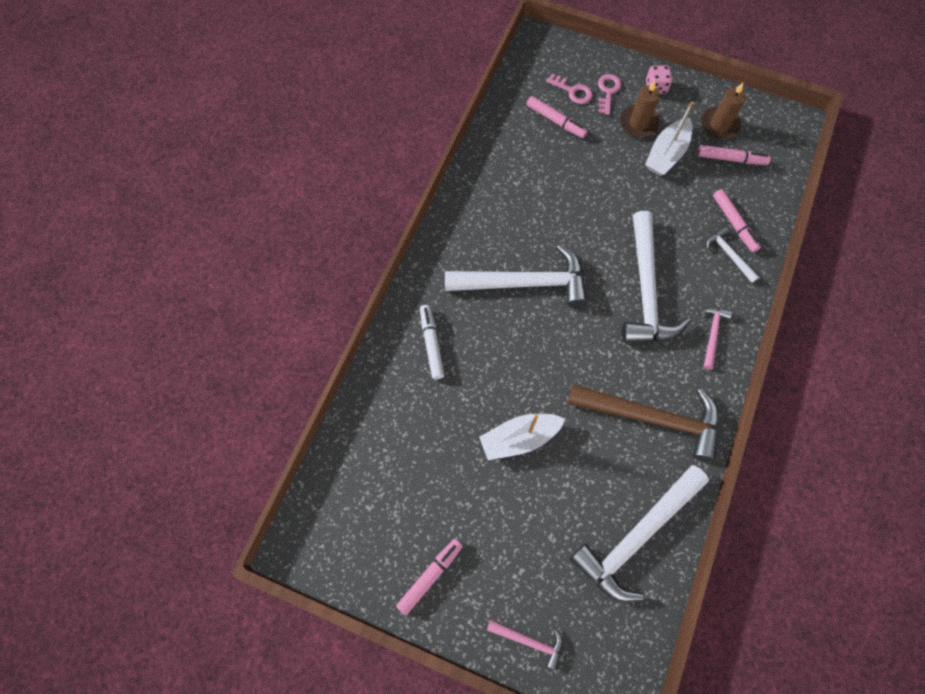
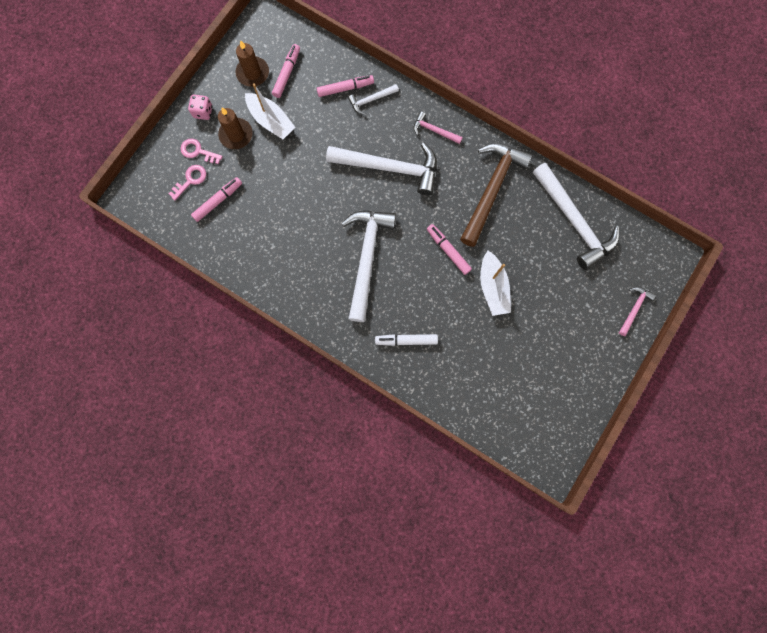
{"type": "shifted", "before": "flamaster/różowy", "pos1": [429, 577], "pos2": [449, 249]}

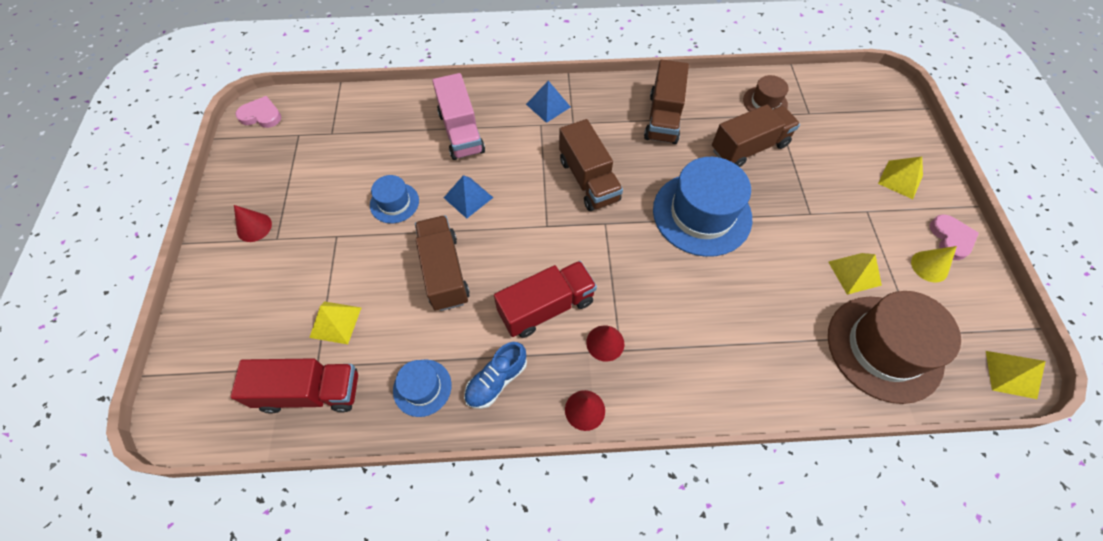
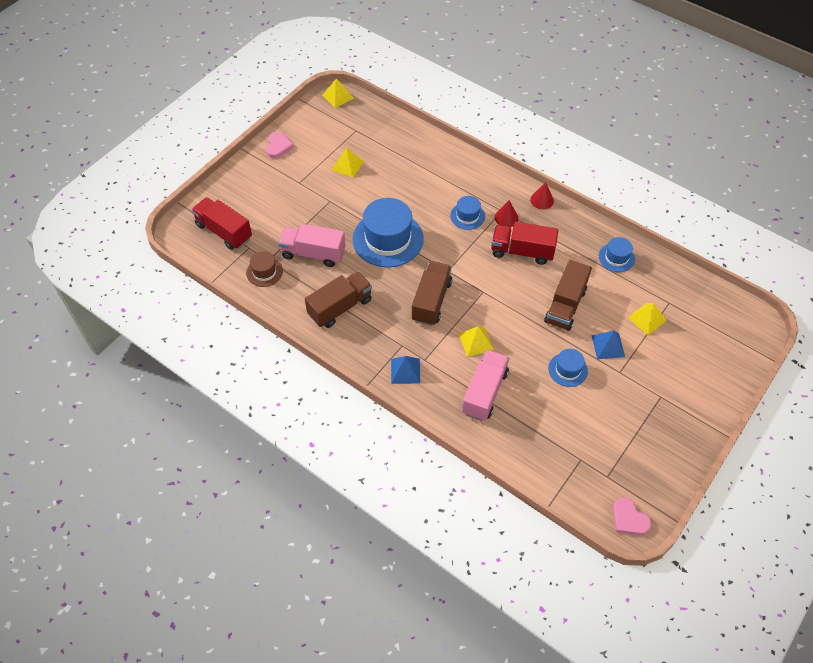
{"type": "gone", "before": "stożek/czerwony", "pos1": [253, 223]}
{"type": "gone", "before": "but/niebieski", "pos1": [495, 375]}
{"type": "gone", "before": "kapelusz/brązowy", "pos1": [894, 347]}
{"type": "gone", "before": "stożek/żółty", "pos1": [934, 264]}
{"type": "new", "after": "kapelusz/niebieski", "pos2": [467, 213]}
{"type": "shifted", "before": "ciężarówka/czerwony", "pos1": [294, 386], "pos2": [221, 223]}
{"type": "shifted", "before": "piramida/niebieski", "pos1": [468, 197], "pos2": [608, 345]}
{"type": "shifted", "before": "piramida/żółty", "pos1": [900, 178], "pos2": [476, 341]}
{"type": "repainted", "before": "ciężarówka/brązowy", "after": "ciężarówka/różowy", "pos1": [756, 136], "pos2": [312, 245]}
{"type": "rotated", "before": "serce/różowy", "pos1": [954, 237], "pos2": [280, 145], "turn": 150}

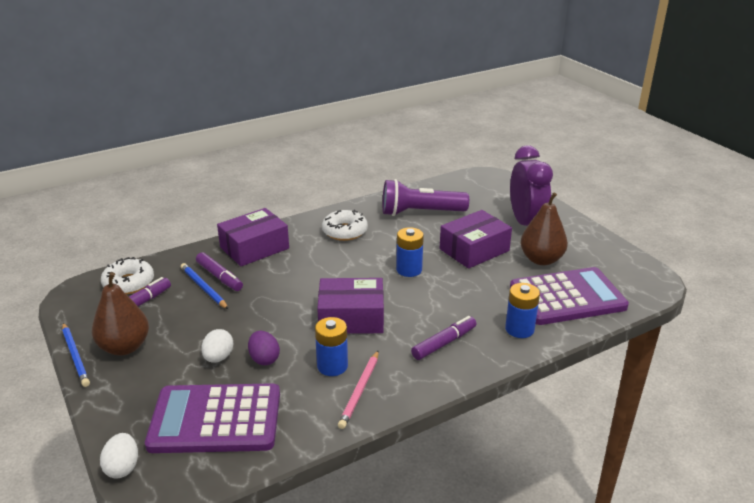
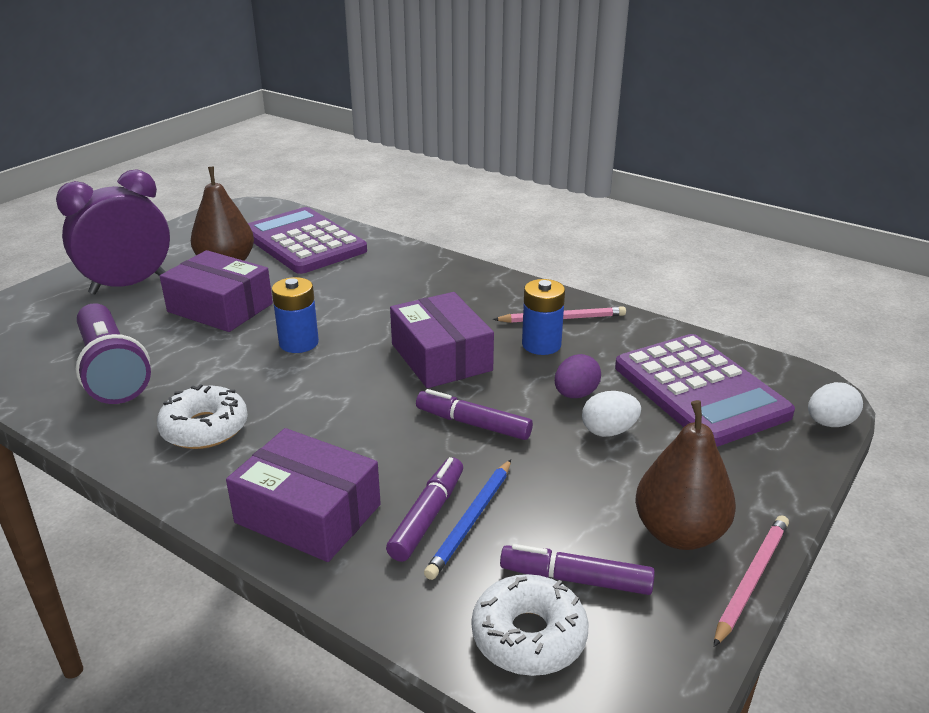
{"type": "gone", "before": "bateria/niebieski", "pos1": [522, 310]}
{"type": "shifted", "before": "flamaster/fioletowy", "pos1": [443, 338], "pos2": [474, 414]}
{"type": "repainted", "before": "ołówek/niebieski", "after": "ołówek/różowy", "pos1": [76, 355], "pos2": [751, 581]}

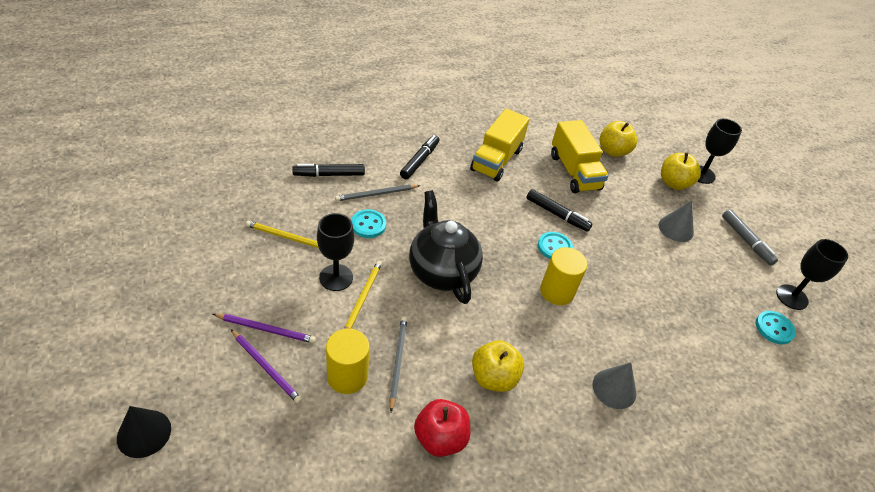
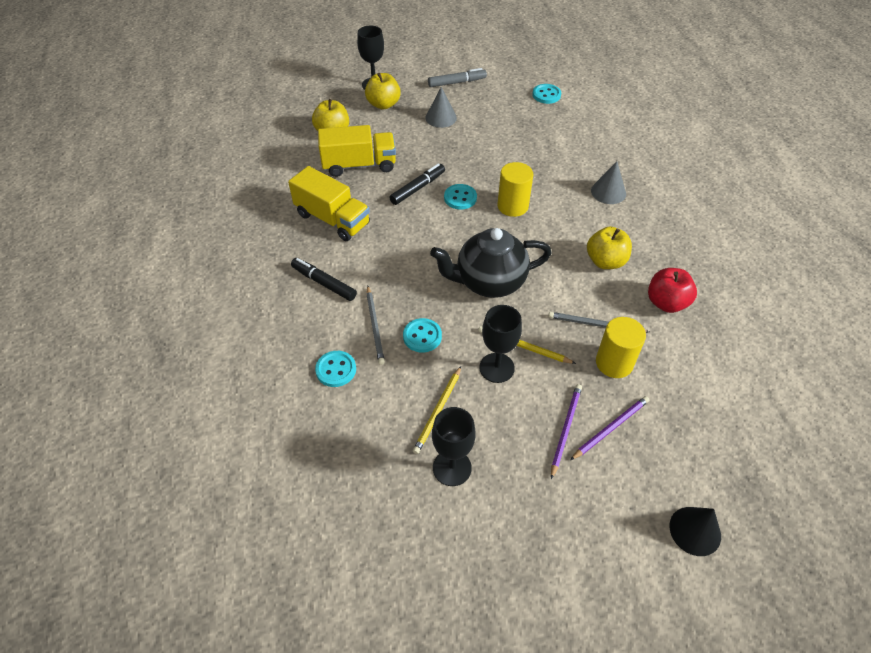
{"type": "shifted", "before": "kielich/czarny", "pos1": [812, 274], "pos2": [454, 446]}
{"type": "swapped", "before": "flamaster/czarny", "after": "guzik/turkusowy", "pos1": [328, 170], "pos2": [335, 369]}

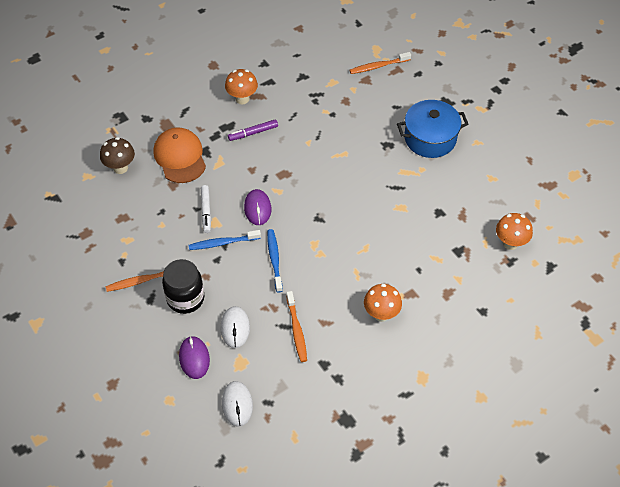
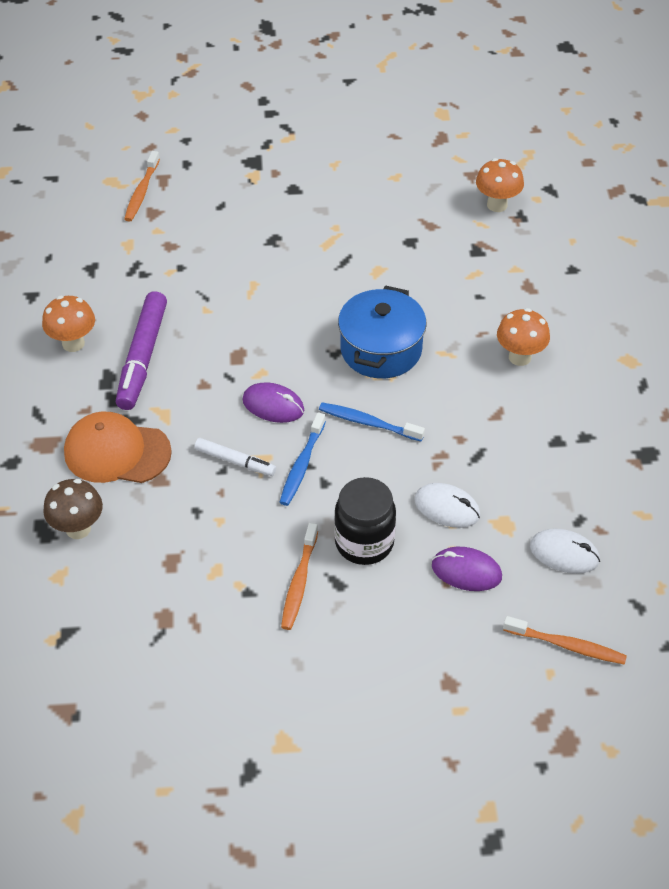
{"type": "shifted", "before": "szczoteczka do zębów/pomarańczowy", "pos1": [296, 326], "pos2": [565, 640]}
{"type": "shifted", "before": "garnek/niebieski", "pos1": [432, 129], "pos2": [382, 332]}
{"type": "scaled", "before": "flamaster/fioletowy", "pos1": [253, 130], "pos2": [141, 350], "scale": 1.78}

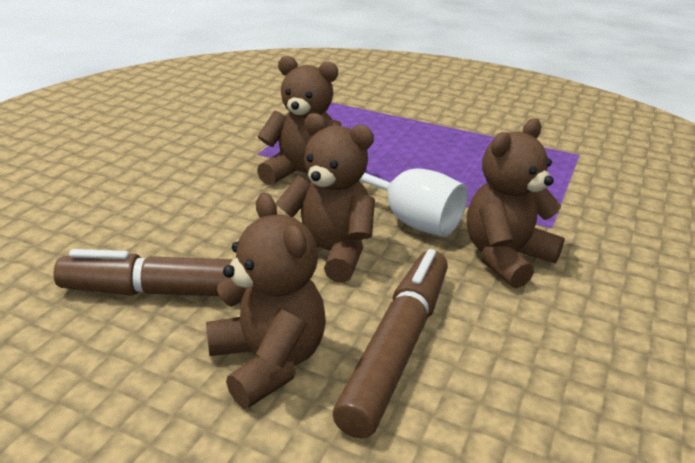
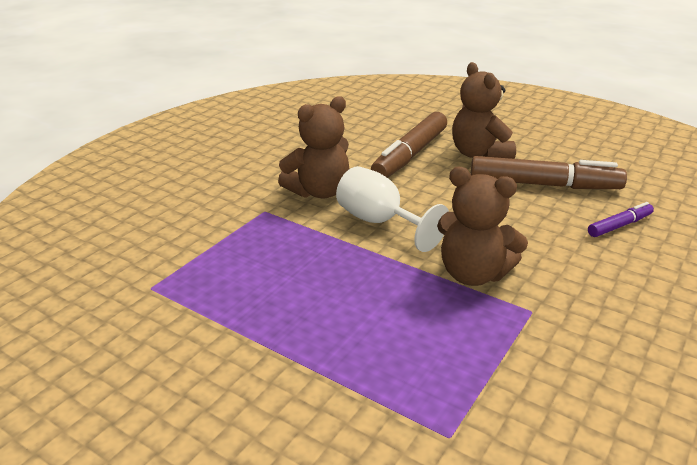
{"type": "gone", "before": "miś/brązowy", "pos1": [325, 198]}
{"type": "new", "after": "flamaster/fioletowy", "pos2": [621, 219]}

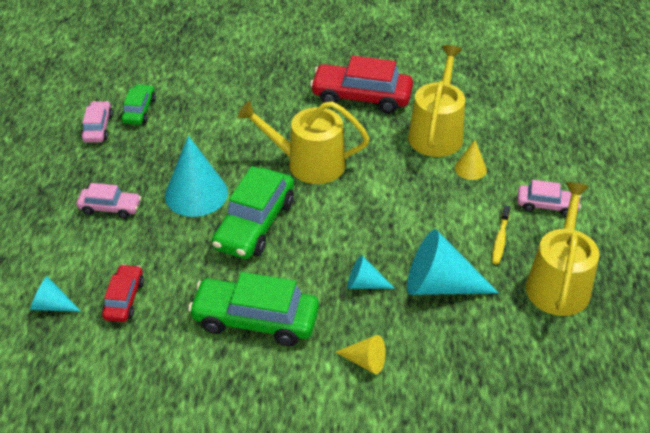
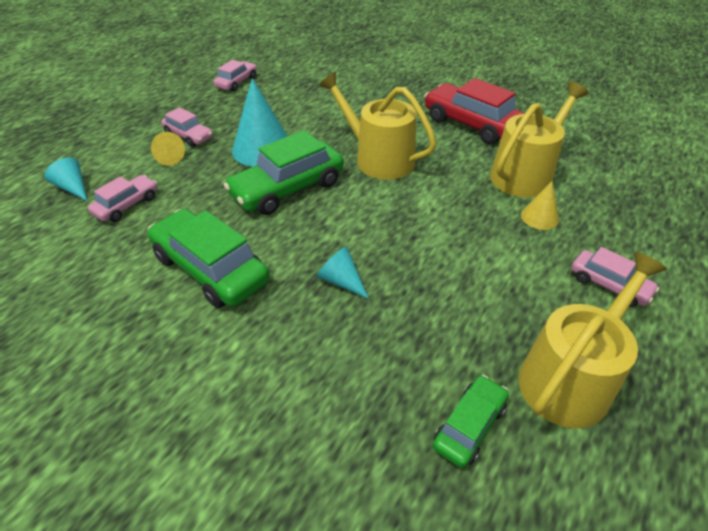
{"type": "gone", "before": "stożek/turkusowy", "pos1": [453, 262]}
{"type": "gone", "before": "szczoteczka do zębów/żółty", "pos1": [501, 234]}
{"type": "shifted", "before": "samochód/zielony", "pos1": [138, 104], "pos2": [471, 421]}
{"type": "shifted", "before": "stożek/żółty", "pos1": [360, 354], "pos2": [168, 149]}
{"type": "repainted", "before": "samochód/czerwony", "after": "samochód/różowy", "pos1": [123, 293], "pos2": [122, 198]}

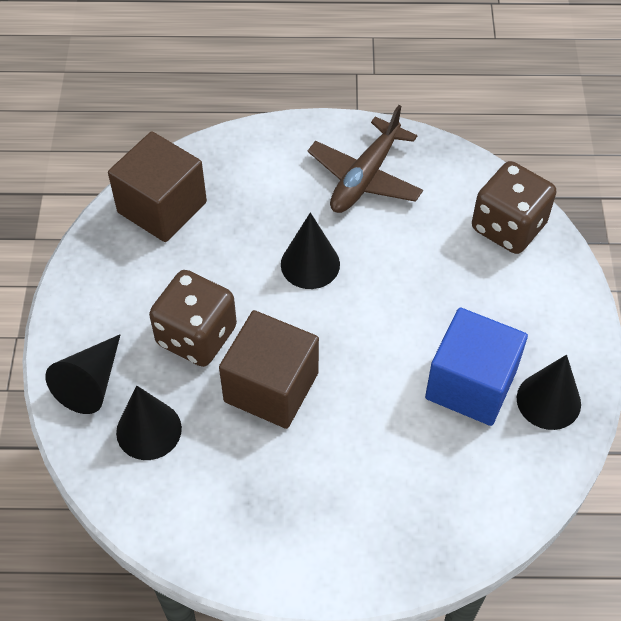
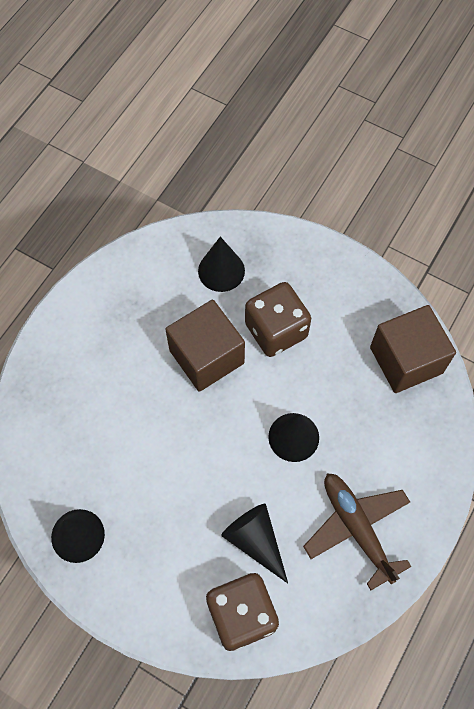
{"type": "gone", "before": "sześcian/niebieski", "pos1": [476, 367]}
{"type": "shifted", "before": "stożek/czarny", "pos1": [83, 374], "pos2": [254, 543]}

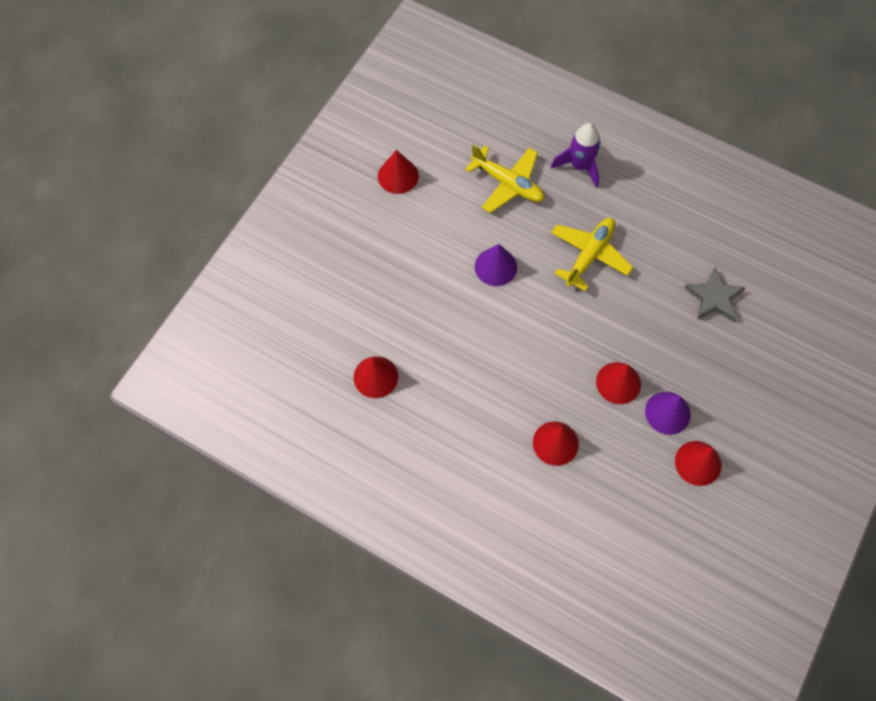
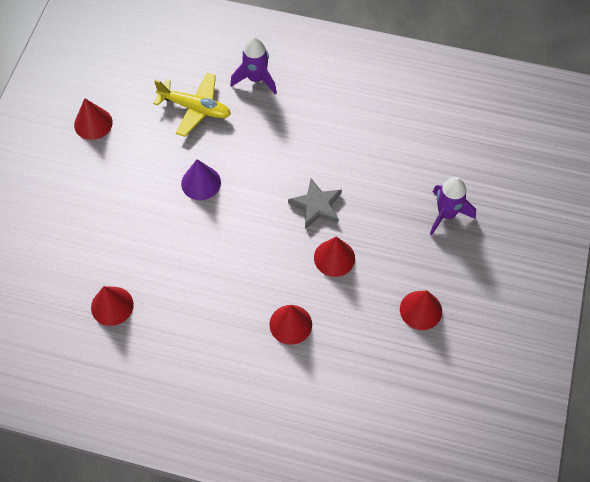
{"type": "gone", "before": "samolot/żółty", "pos1": [592, 254]}
{"type": "gone", "before": "stożek/fioletowy", "pos1": [668, 413]}
{"type": "new", "after": "rakieta/fioletowy", "pos2": [453, 206]}
{"type": "shifted", "before": "gwiazda/szary", "pos1": [715, 294], "pos2": [315, 203]}

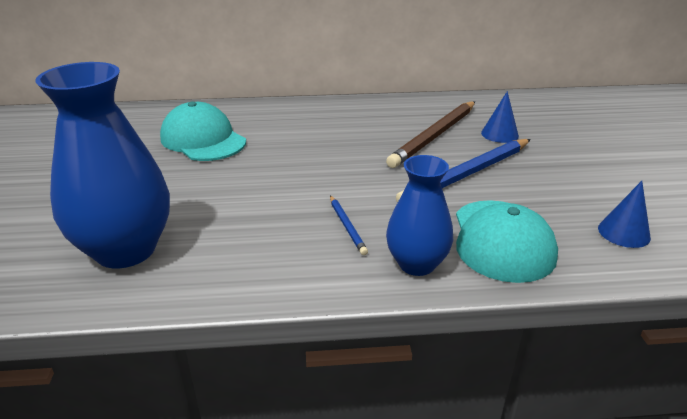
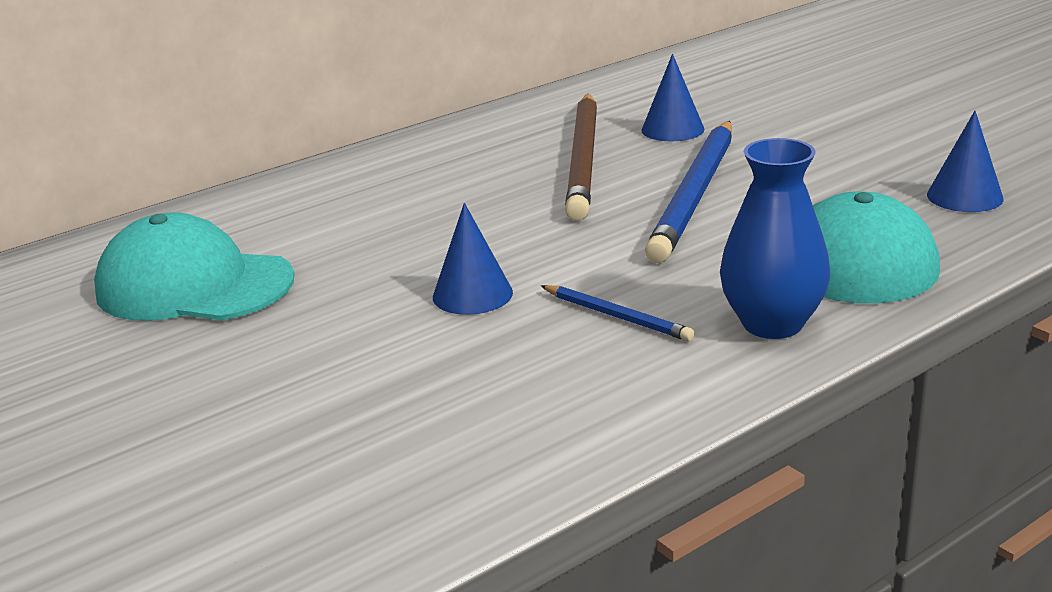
{"type": "gone", "before": "wazon/niebieski", "pos1": [102, 165]}
{"type": "new", "after": "stożek/niebieski", "pos2": [473, 259]}

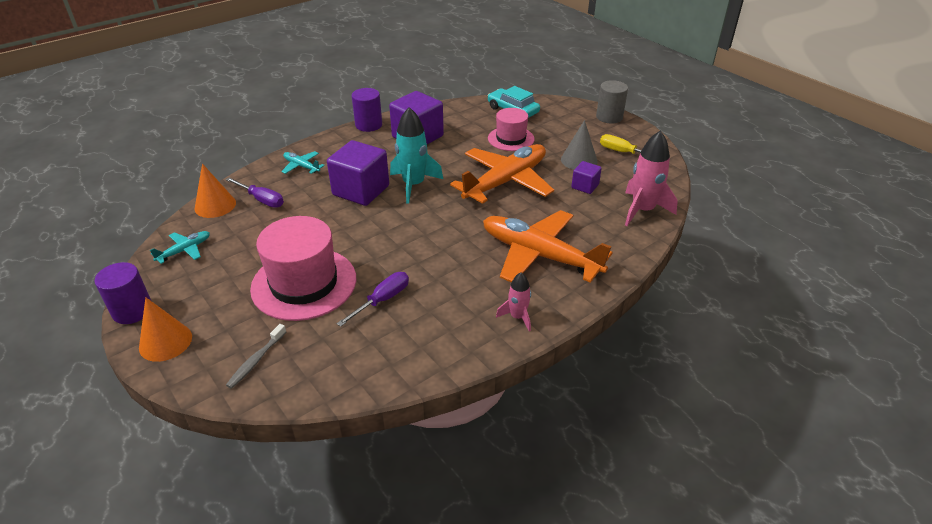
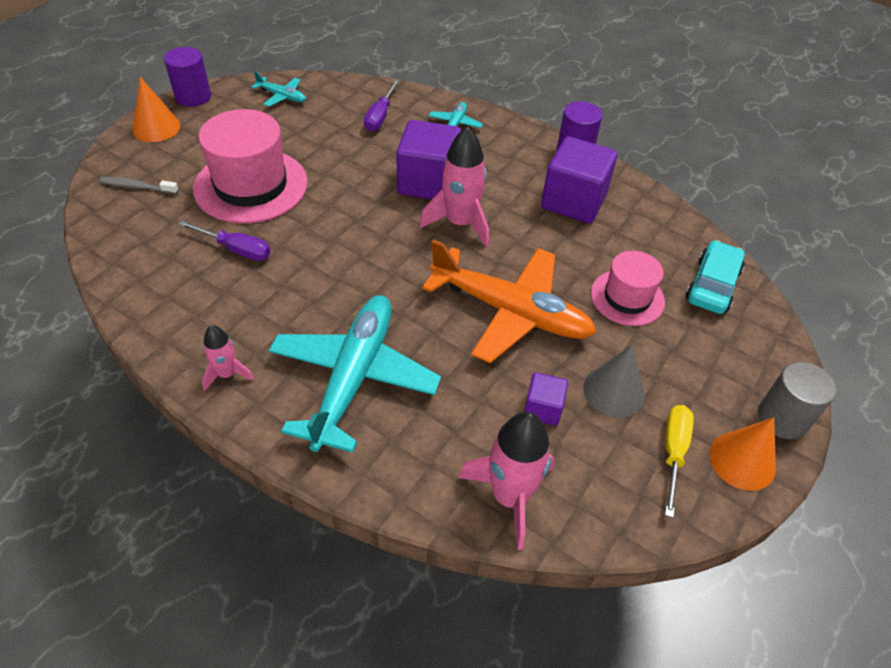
{"type": "shifted", "before": "stożek/pomarańczowy", "pos1": [215, 191], "pos2": [742, 454]}
{"type": "repainted", "before": "rakieta/turkusowy", "after": "rakieta/różowy", "pos1": [416, 155], "pos2": [454, 187]}
{"type": "repainted", "before": "samolot/pomarańczowy", "after": "samolot/turkusowy", "pos1": [548, 246], "pos2": [354, 374]}

